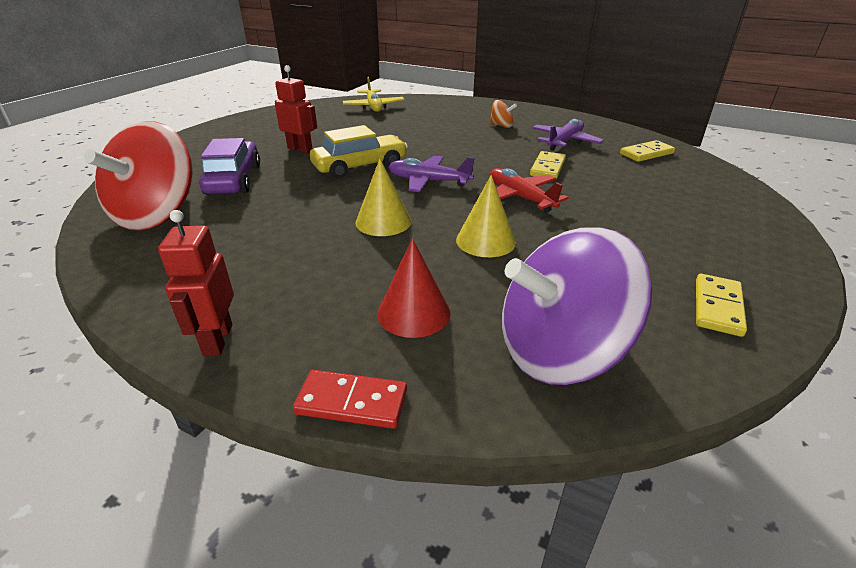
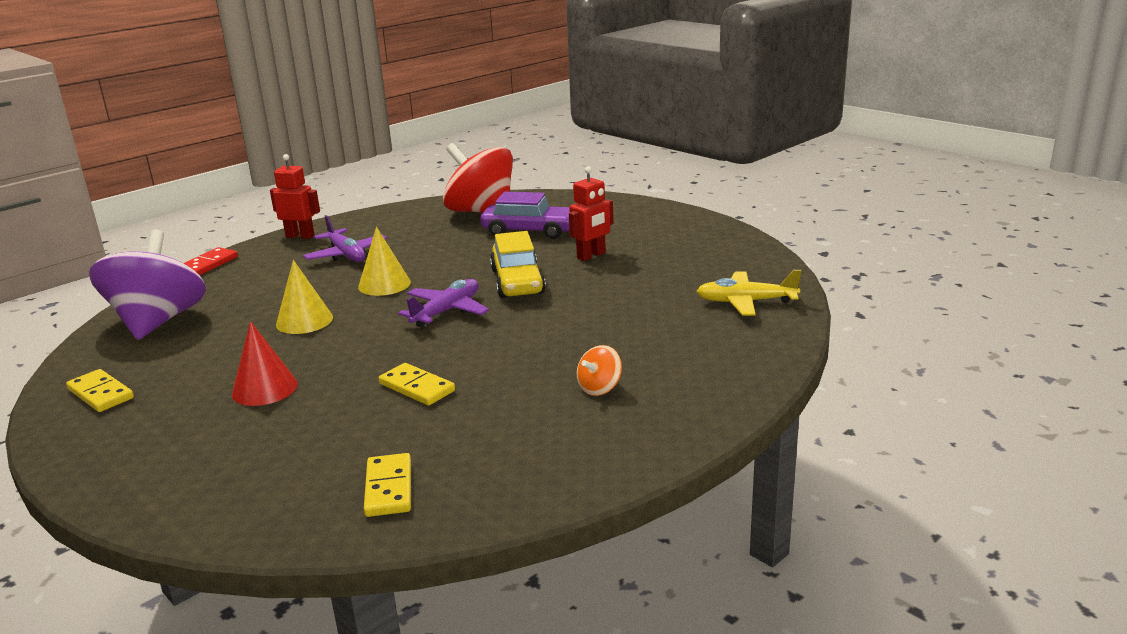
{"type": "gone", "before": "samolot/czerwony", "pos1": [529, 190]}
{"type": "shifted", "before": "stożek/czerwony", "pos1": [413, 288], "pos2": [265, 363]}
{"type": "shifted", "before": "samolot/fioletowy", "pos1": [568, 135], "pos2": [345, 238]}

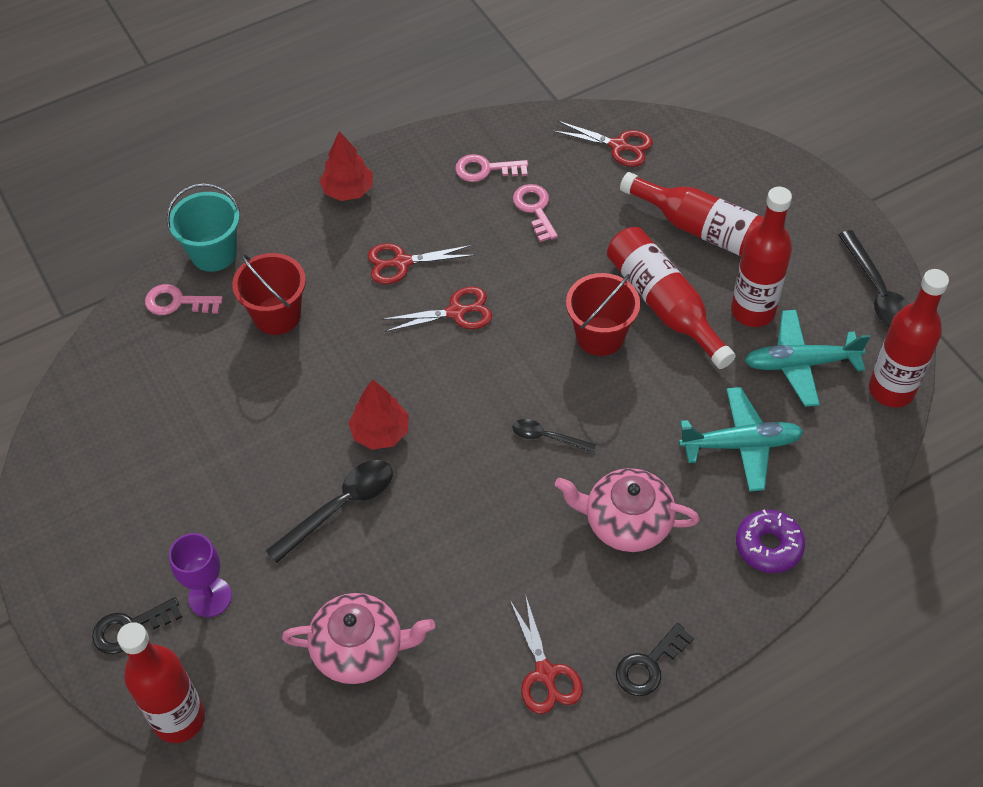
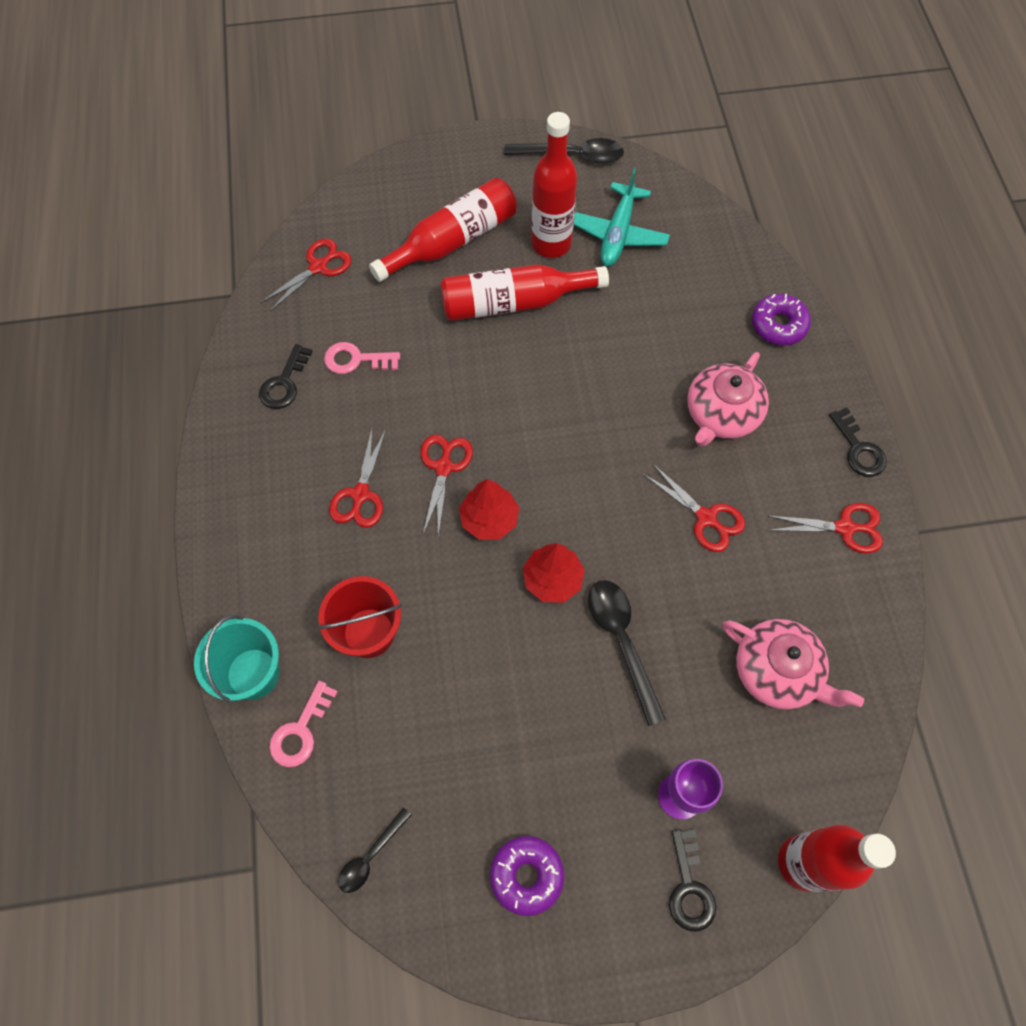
{"type": "gone", "before": "wiadro/czerwony", "pos1": [603, 314]}
{"type": "gone", "before": "samolot/turkusowy", "pos1": [741, 439]}
{"type": "gone", "before": "butelka/czerwony", "pos1": [909, 338]}
{"type": "new", "after": "donut/fioletowy", "pos2": [527, 876]}
{"type": "new", "after": "nożyczki/czerwony", "pos2": [694, 508]}
{"type": "shifted", "before": "drzewko/czerwony", "pos1": [346, 166], "pos2": [489, 509]}
{"type": "shifted", "before": "łyżka/czarny", "pos1": [554, 436], "pos2": [375, 850]}
{"type": "repainted", "before": "klucz/różowy", "after": "klucz/czarny", "pos1": [491, 168], "pos2": [286, 376]}
{"type": "rotated", "before": "imbryk/różowy", "pos1": [358, 638], "pos2": [793, 664], "turn": 105}

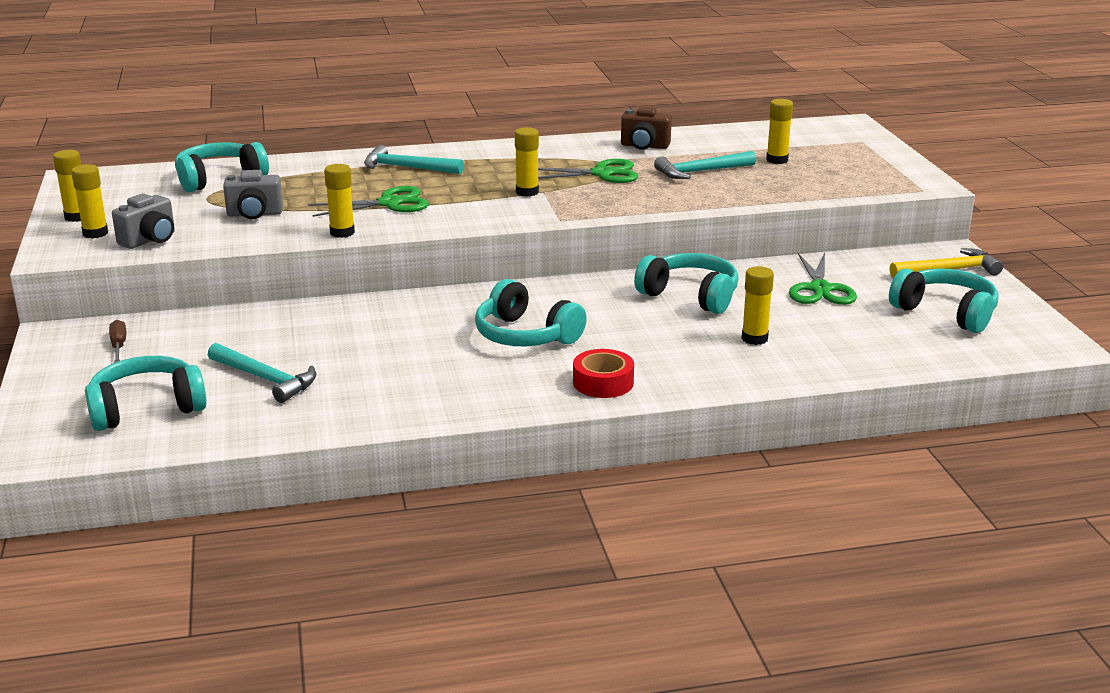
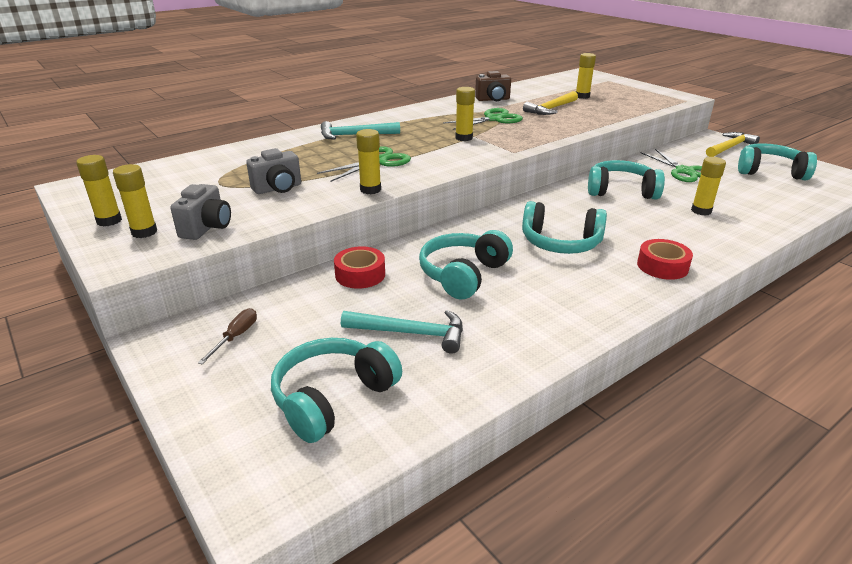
{"type": "new", "after": "taśma klejąca/czerwony", "pos2": [359, 267]}
{"type": "shifted", "before": "słuchawki/turkusowy", "pos1": [222, 167], "pos2": [466, 264]}
{"type": "repainted", "before": "młotek/turkusowy", "after": "młotek/żółty", "pos1": [705, 165], "pos2": [550, 103]}
{"type": "rotated", "before": "śrubokręt/brązowy", "pos1": [117, 341], "pos2": [227, 336], "turn": 60}

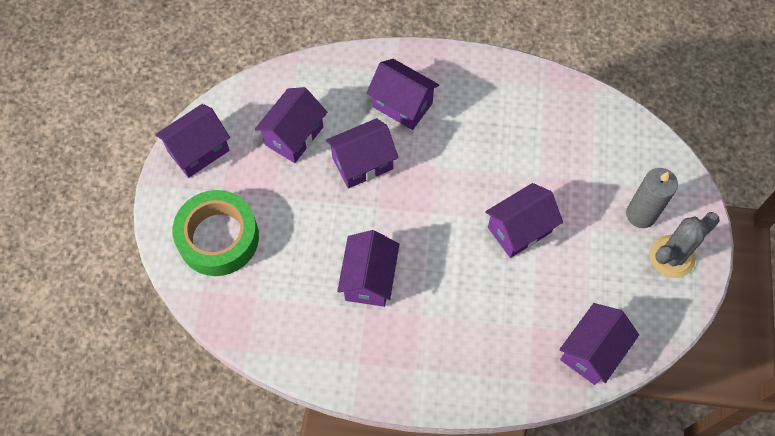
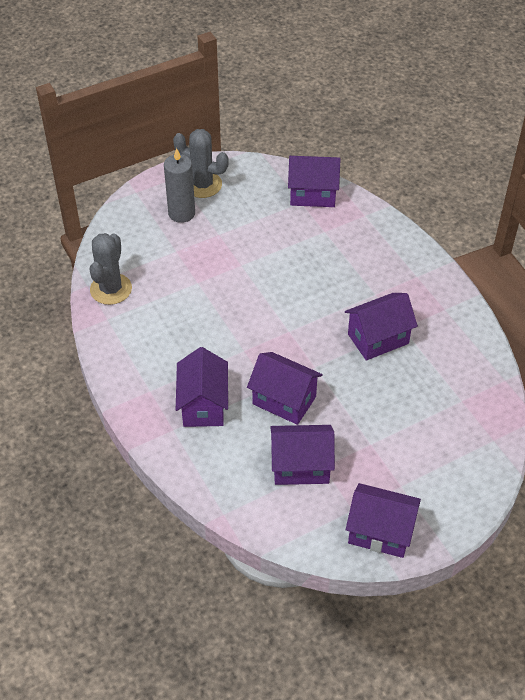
{"type": "gone", "before": "taśma klejąca/zielony", "pos1": [216, 233]}
{"type": "gone", "before": "domek/fioletowy", "pos1": [524, 220]}
{"type": "new", "after": "kaktus/szary", "pos2": [111, 269]}

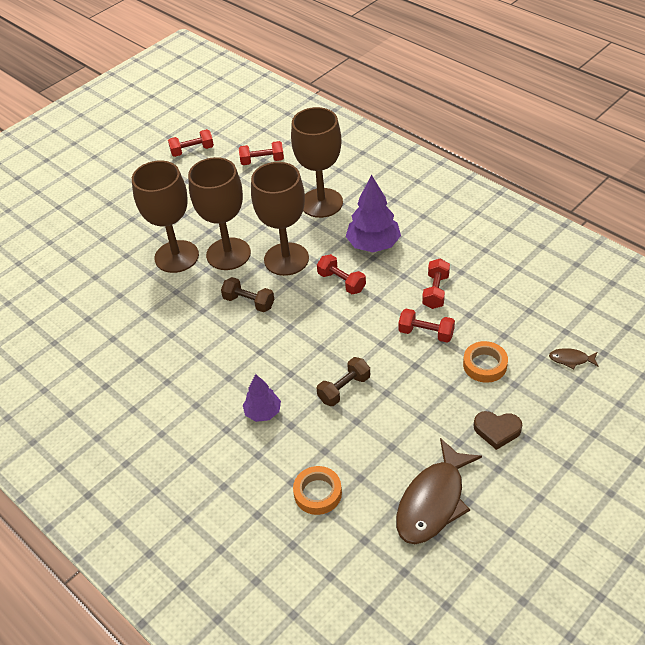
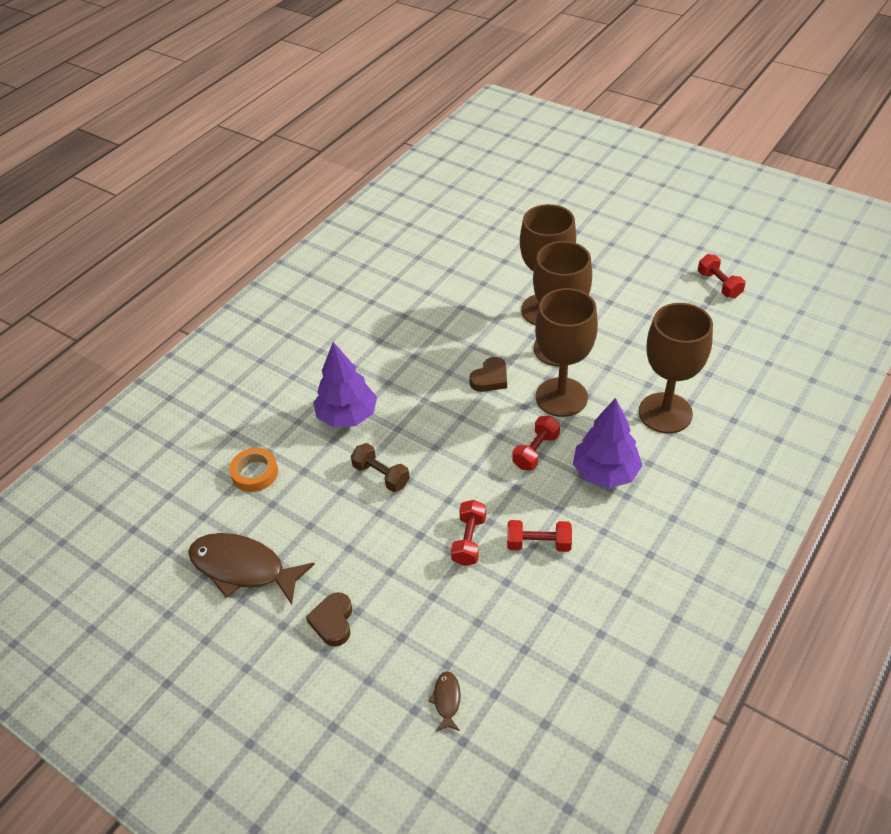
{"type": "gone", "before": "hantel/czerwony", "pos1": [261, 153]}
{"type": "gone", "before": "taśma klejąca/pomarańczowy", "pos1": [485, 362]}
{"type": "swapped", "before": "hantel/brązowy", "after": "serce/brązowy", "pos1": [247, 294], "pos2": [488, 374]}
{"type": "scaled", "before": "drzewko/fioletowy", "pos1": [262, 398], "pos2": [345, 385], "scale": 1.65}

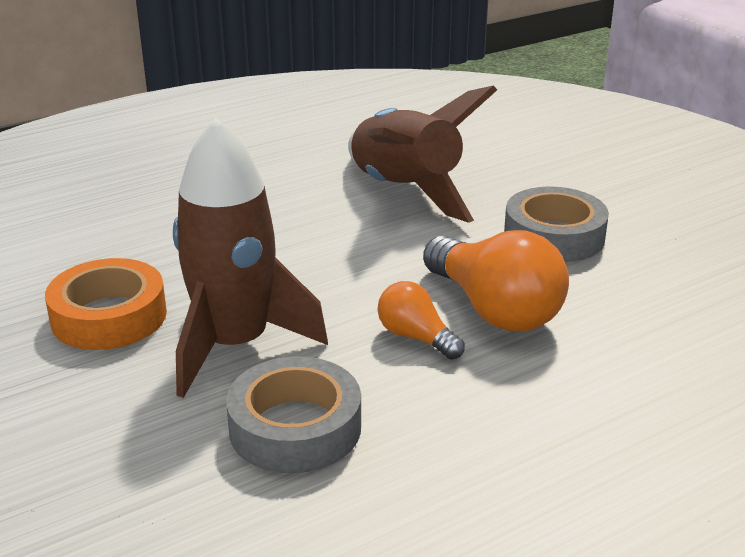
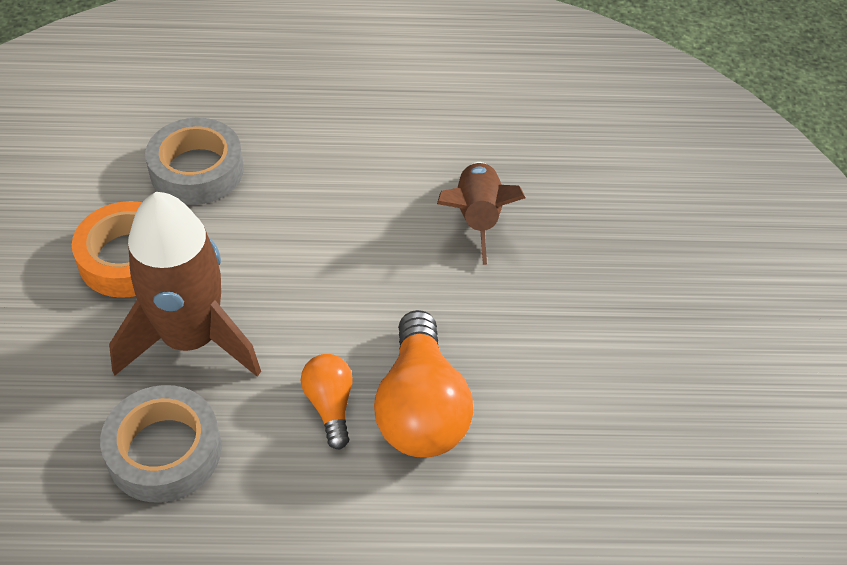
{"type": "shifted", "before": "taśma klejąca/szary", "pos1": [556, 224], "pos2": [194, 161]}
{"type": "scaled", "before": "rakieta/brązowy", "pos1": [422, 154], "pos2": [481, 213], "scale": 0.63}

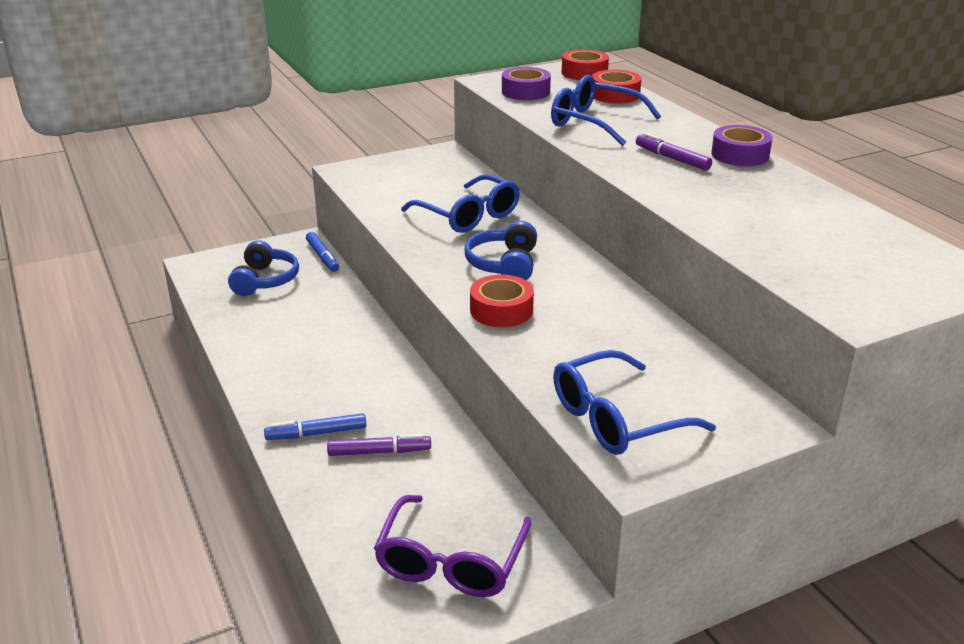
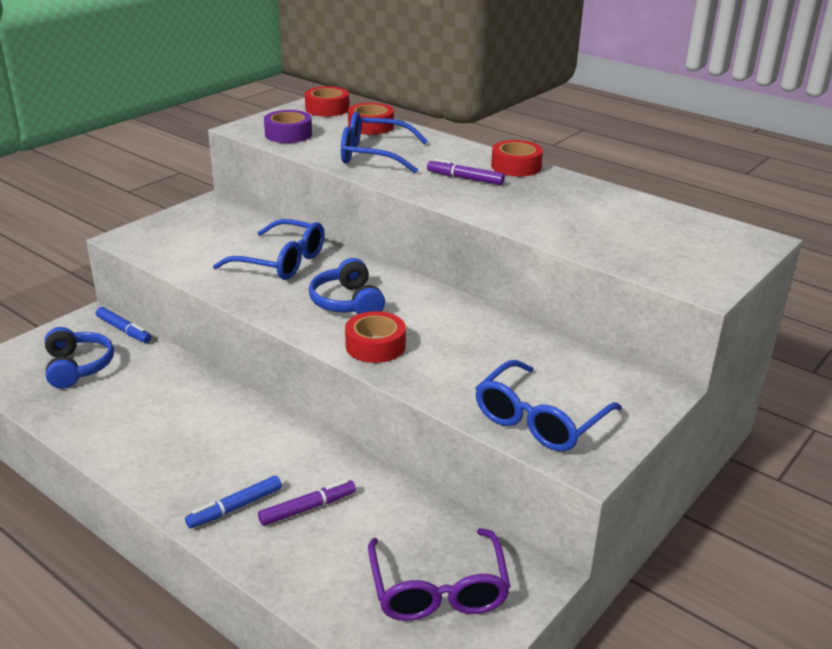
{"type": "repainted", "before": "taśma klejąca/fioletowy", "after": "taśma klejąca/czerwony", "pos1": [741, 145], "pos2": [517, 158]}

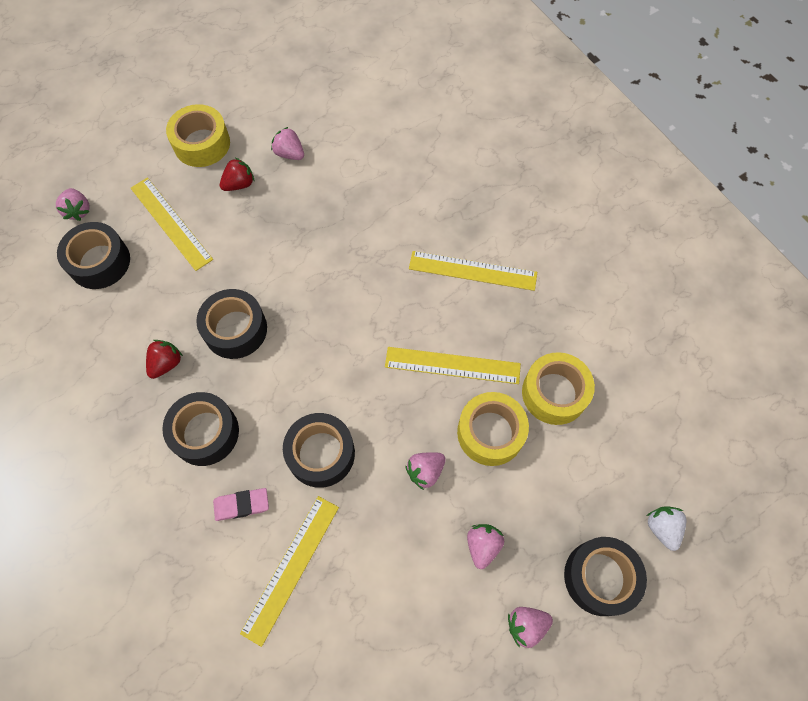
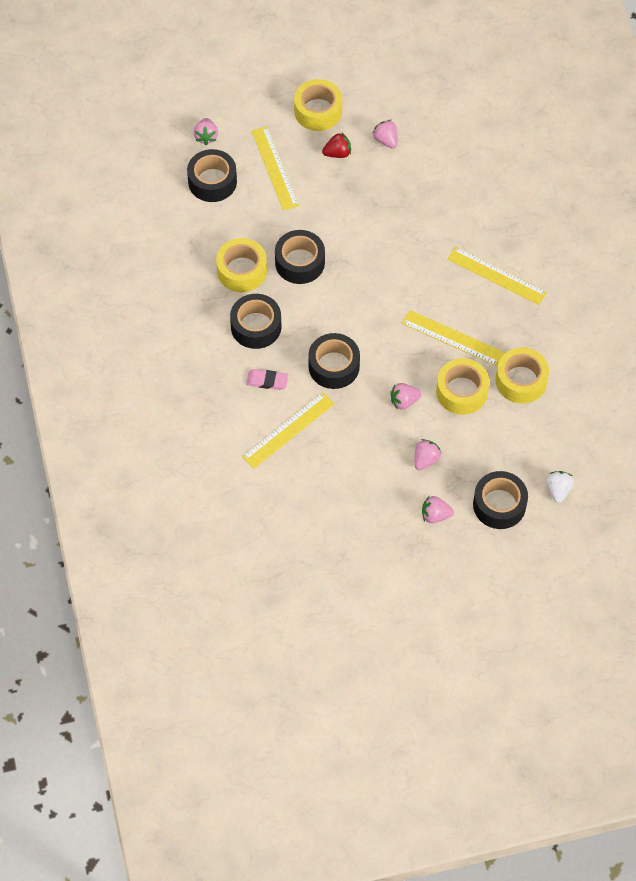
{"type": "swapped", "before": "truskawka/czerwony", "after": "taśma klejąca/żółty", "pos1": [164, 359], "pos2": [241, 265]}

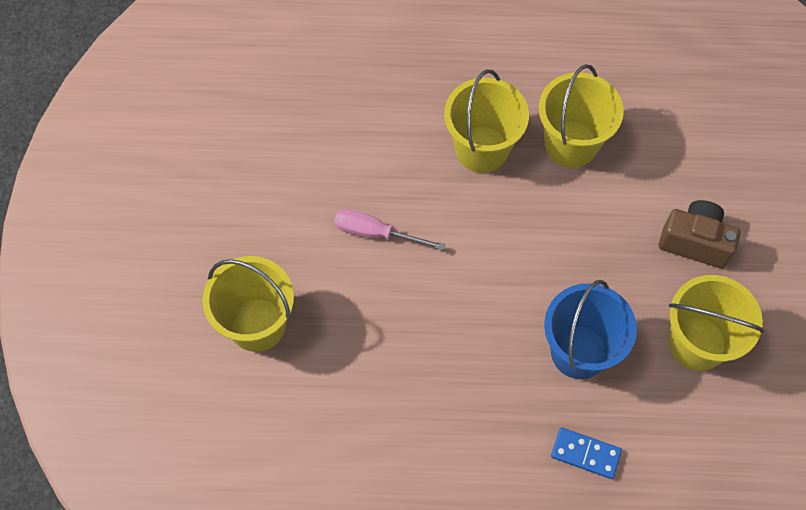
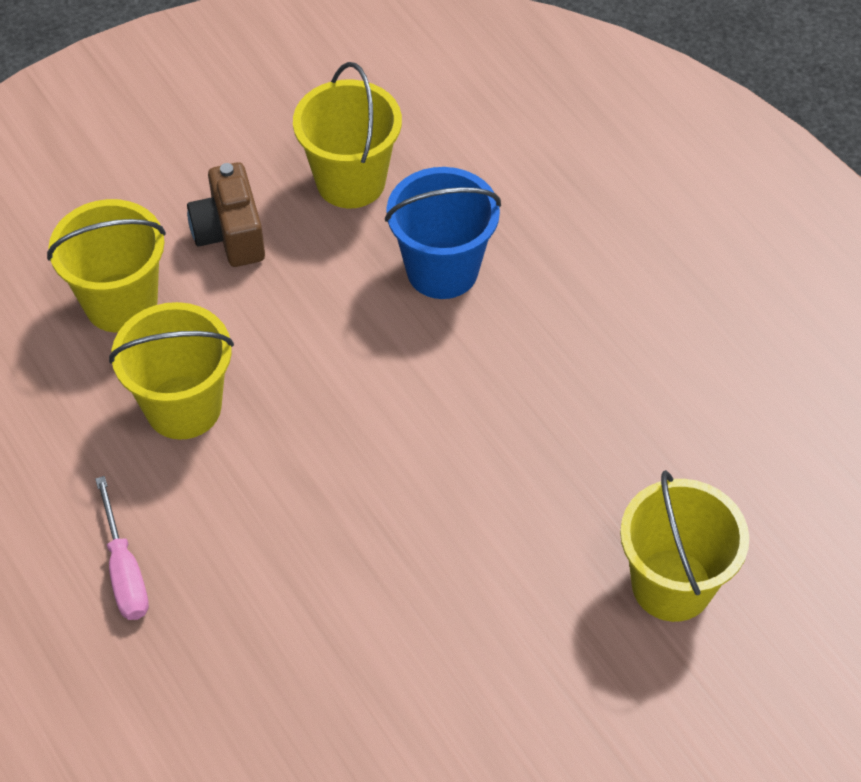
{"type": "gone", "before": "kostka domina/niebieski", "pos1": [586, 453]}
{"type": "shifted", "before": "śrubokręt/różowy", "pos1": [389, 229], "pos2": [122, 548]}
{"type": "shifted", "before": "wiadro/żółty", "pos1": [486, 121], "pos2": [106, 266]}

